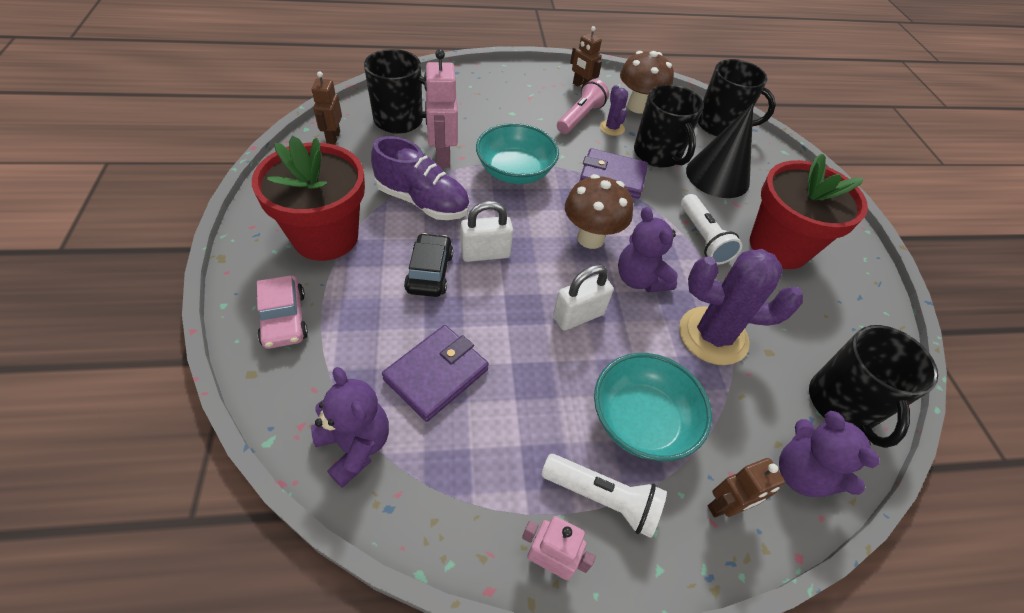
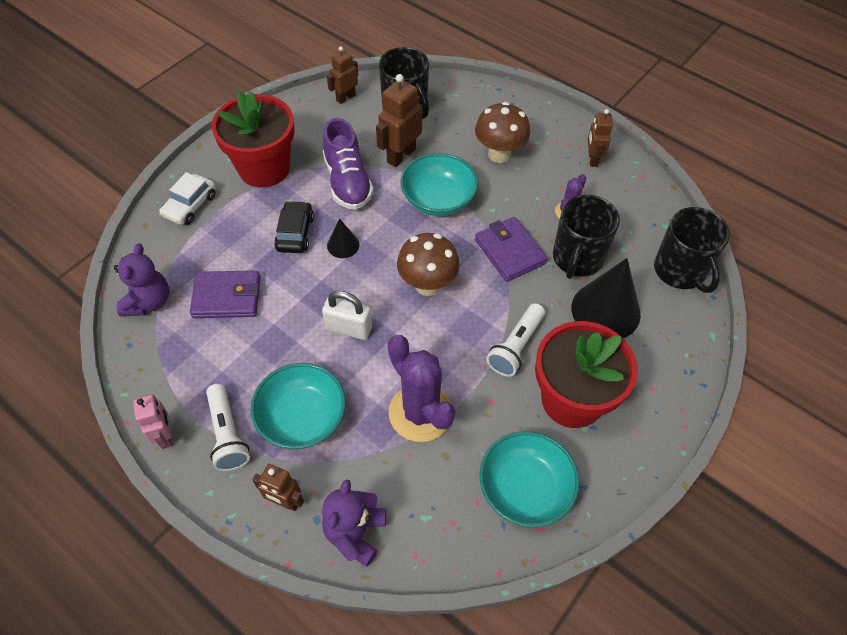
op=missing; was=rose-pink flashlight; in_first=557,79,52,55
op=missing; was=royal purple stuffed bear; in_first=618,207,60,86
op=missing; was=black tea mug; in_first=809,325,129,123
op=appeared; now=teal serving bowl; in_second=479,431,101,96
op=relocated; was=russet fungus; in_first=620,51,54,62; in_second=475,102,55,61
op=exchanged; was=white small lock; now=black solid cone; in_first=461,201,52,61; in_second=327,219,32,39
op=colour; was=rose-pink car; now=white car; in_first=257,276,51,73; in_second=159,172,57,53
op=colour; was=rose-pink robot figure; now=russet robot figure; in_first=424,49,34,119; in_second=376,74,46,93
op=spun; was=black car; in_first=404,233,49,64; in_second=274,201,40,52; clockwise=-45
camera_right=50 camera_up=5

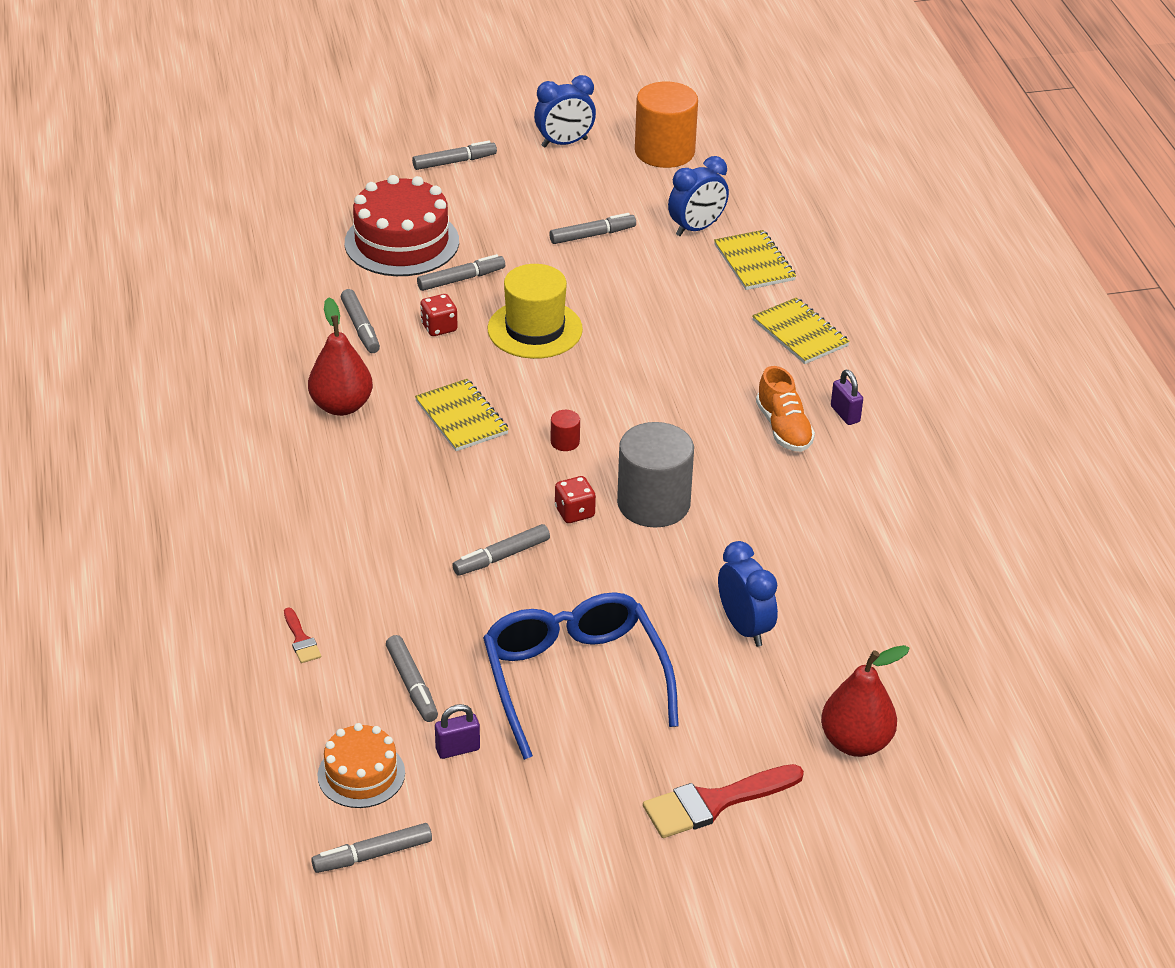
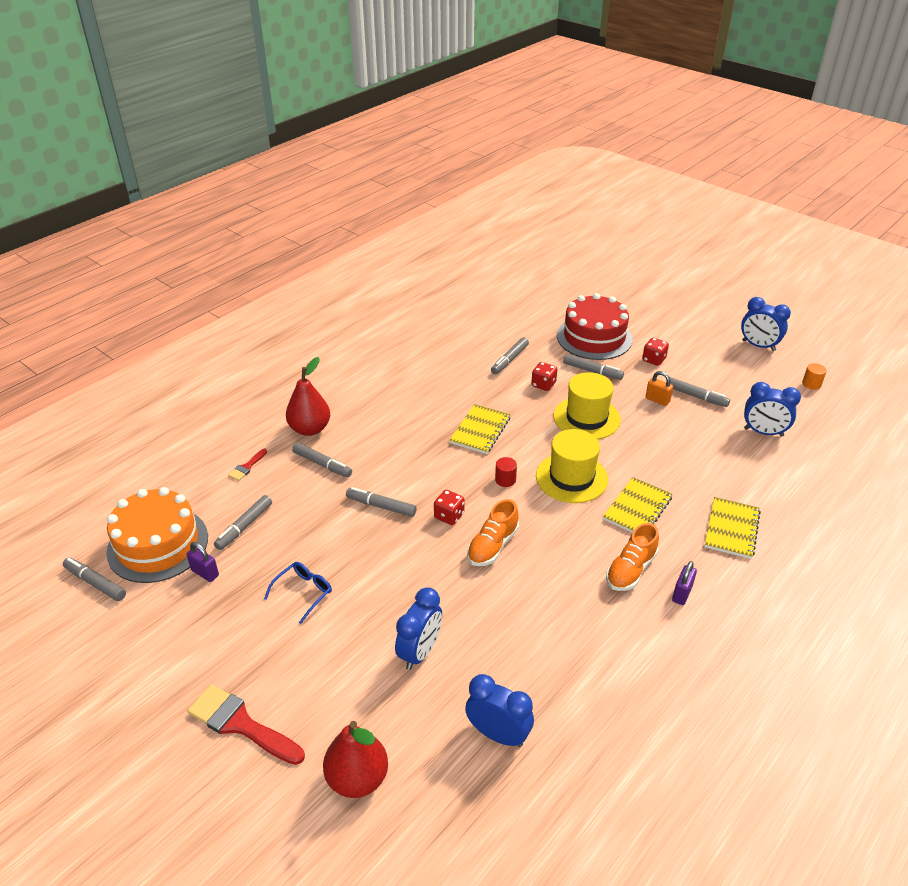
op=appeared; now=cobalt clock; in_second=465,674,69,73
op=appeared; now=bright yellow top hat; in_second=536,429,72,74
op=appeared; now=scarlet dice; in_second=642,338,27,28
op=appeared; now=orange small lock; in_second=645,371,28,35
op=relocated; was=scarlet pear; in_first=308,297,65,119; in_second=286,357,44,79
op=relocated; was=gray marker; in_first=412,141,85,29; in_second=292,442,60,35
op=relocated; was=bright yellow notebook; in_first=714,230,82,60; in_second=603,477,70,56
op=exchanged; was=gray cylinder shape; now=orange sneaker; in_first=617,422,77,105; in_second=467,499,52,67
op=size; was=orange cake; in_first=318,723,87,85; in_second=106,487,102,96; ratio=1.71
op=size; was=cobalt spectacles; in_first=483,592,196,168; in_second=264,562,68,62; ratio=0.45
op=size; was=orange cylinder shape; in_first=635,82,63,86; in_second=802,363,25,27; ratio=0.41
camera_right=55 camera_up=0

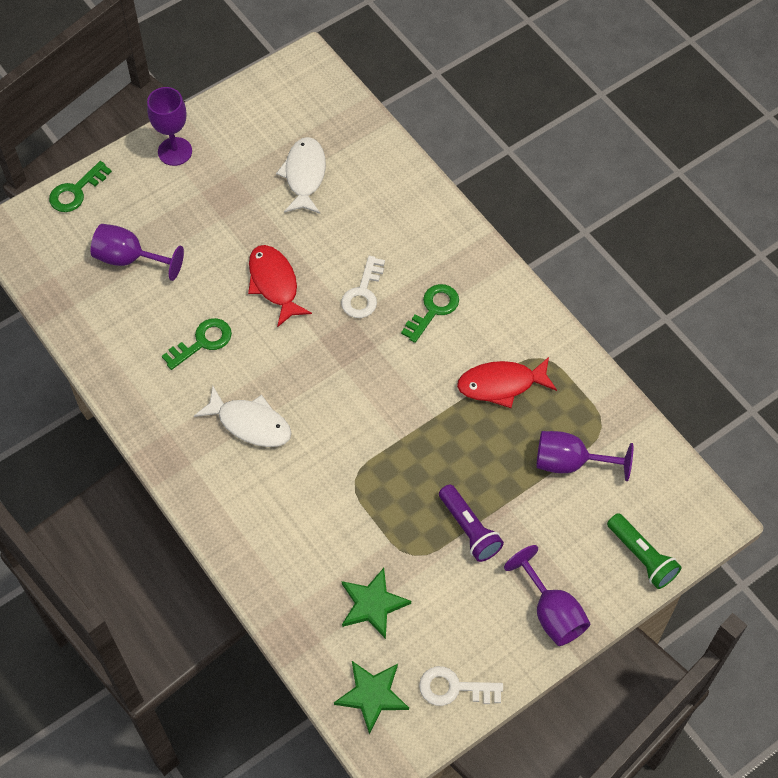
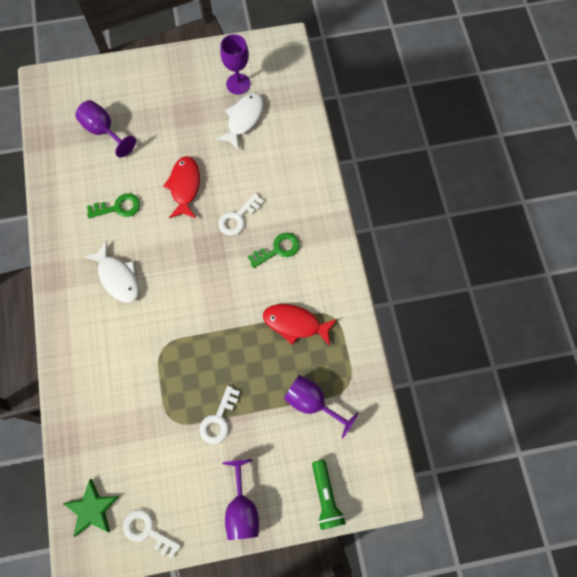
op=missing; was=emerald latchkey; in_first=49,161,63,51
op=missing; was=emerald star shape; in_first=342,568,69,71
op=relocated; was=royal purple goblet; in_first=147,87,45,79; in_second=220,34,30,61
op=exchanged; was=royal purple flashlight; now=white latchkey; in_first=439,484,65,78; in_second=200,386,40,58
camera_right=25 camera_up=10

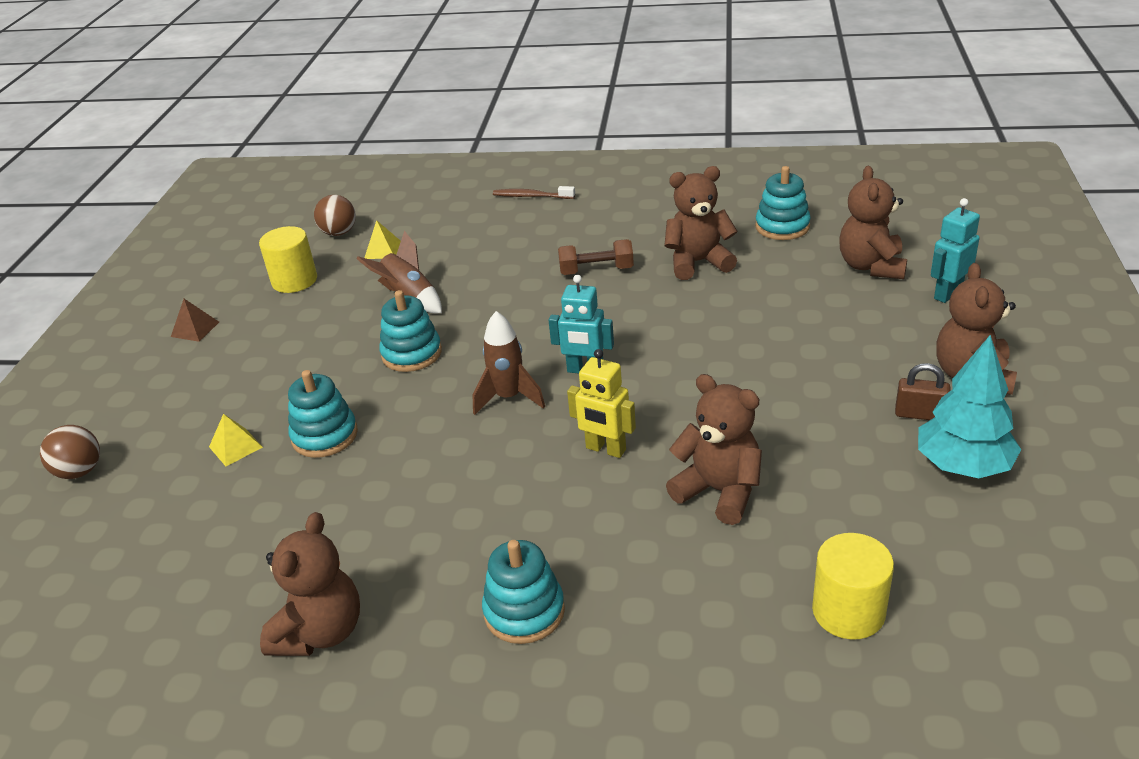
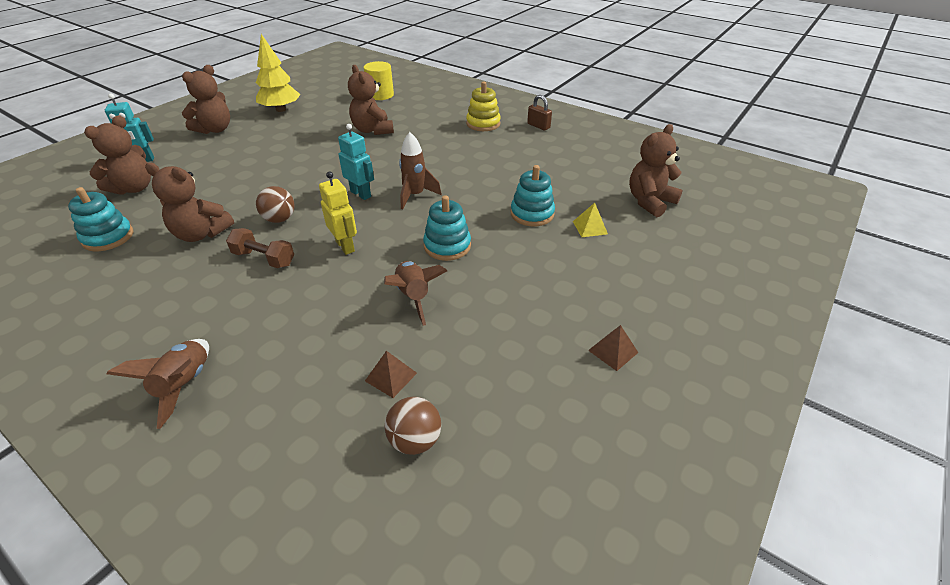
op=missing; was=bright yellow cylinder shape; in_first=259,226,58,67
op=relocated; was=russet sphere; in_first=40,425,60,54; in_second=256,186,38,37
op=relocated; was=russet stuffed bear; in_first=260,512,100,144; in_second=629,124,54,93
op=relocated; was=bright yellow robot figure; in_first=567,349,69,109; in_second=319,171,38,84
op=relocated; was=russet small lock; in_first=895,363,55,57; in_second=527,95,25,35
op=exchanged; was=russet toothbrush; now=russet spaceship; in_first=493,186,82,13; in_second=107,339,102,90
op=colour; was=bright yellow pyramid shape; now=russet pyramid shape; in_first=364,220,37,39; in_second=365,351,52,47
op=colour; was=teal ring stacker; now=bright yellow ring stacker; in_first=482,540,83,104; in_second=466,82,35,49
op=colour; was=teal toy tree; now=bright yellow toy tree; in_first=918,335,103,143; in_second=256,34,45,78
camera_right=-155 camera_up=5

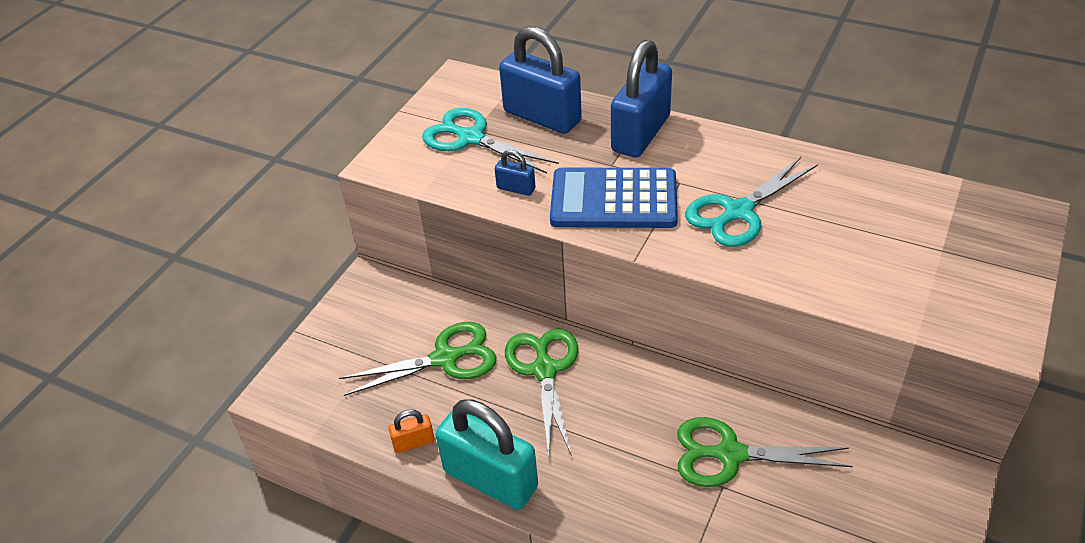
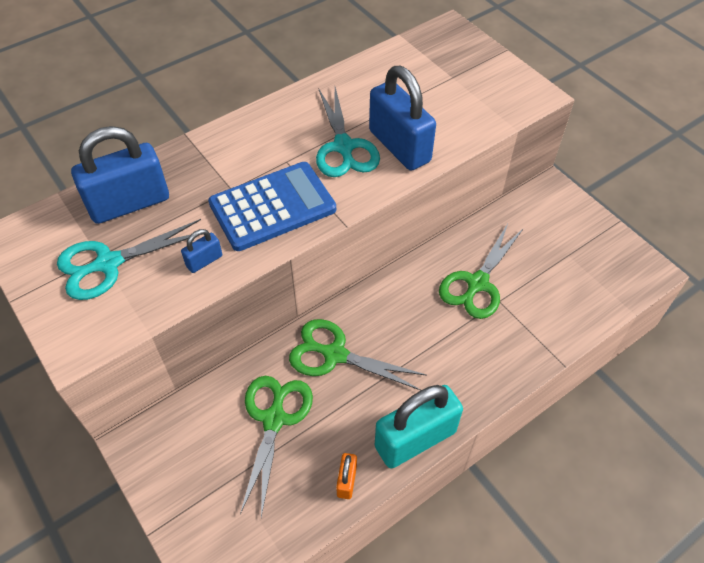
op=relocated; was=cobalt small lock; in_first=611,40,61,117; in_second=369,66,67,105
op=spun; was=cobalt adding machine; in_first=550,168,128,60; in_second=208,162,128,89; clockwise=-150
camera_right=-65 camera_up=10

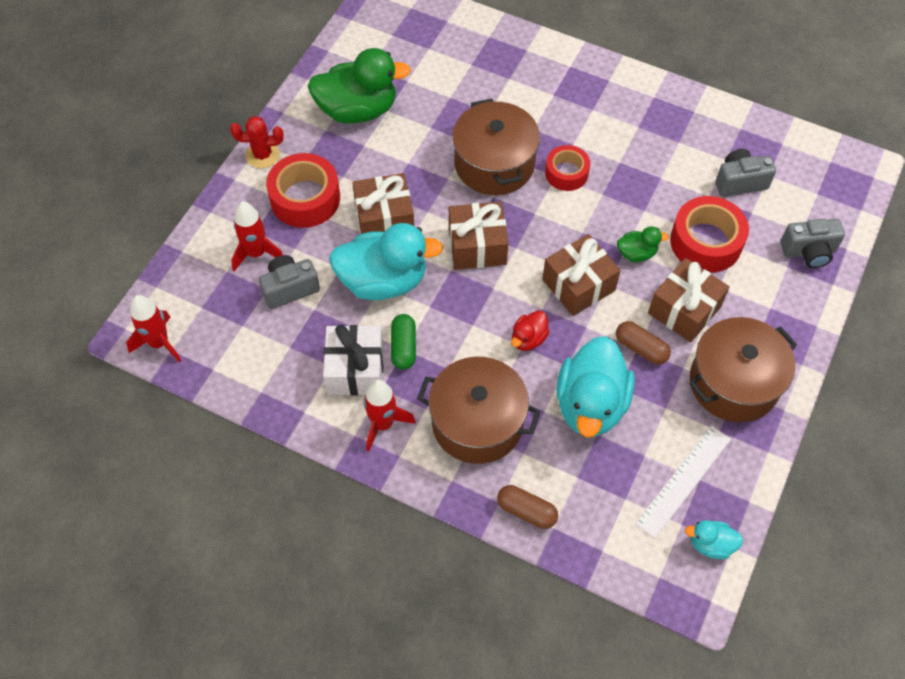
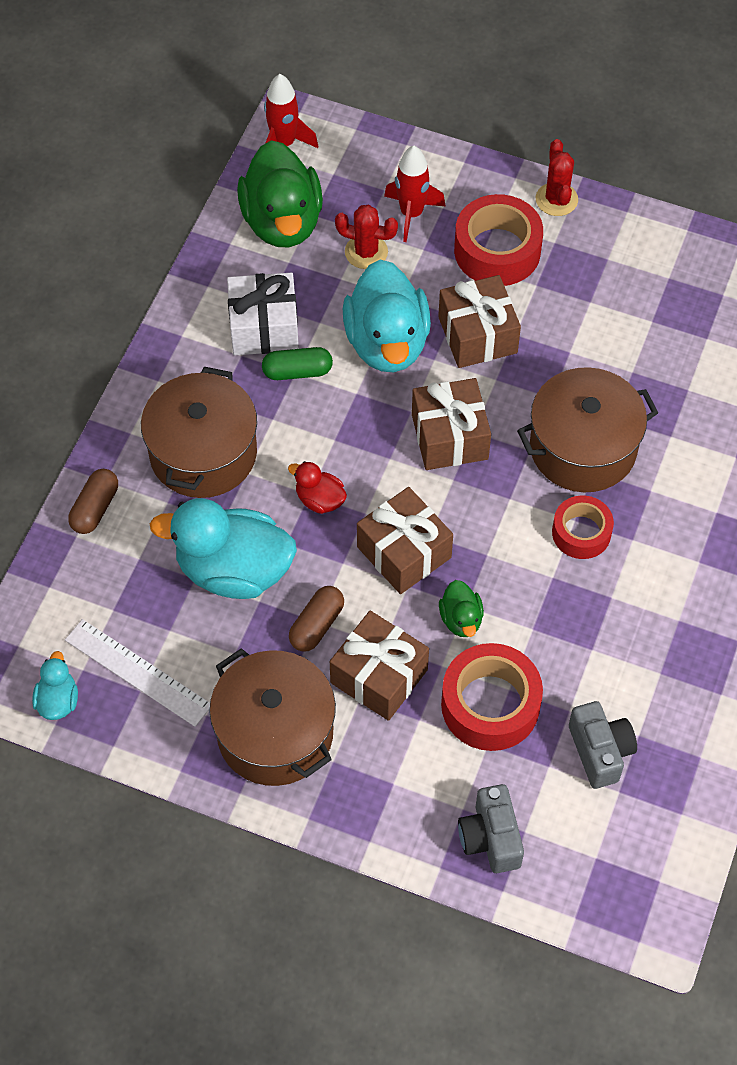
op=missing; was=scarlet spaceship; in_first=363,380,53,72
op=relocated; was=emerald rubber duck; in_first=307,48,104,76; in_second=237,140,86,107
op=exchanged; was=gray compact camera; now=scarlet prickly plant; in_first=259,255,61,54; in_second=335,205,63,64
camera_right=85 camera_up=0

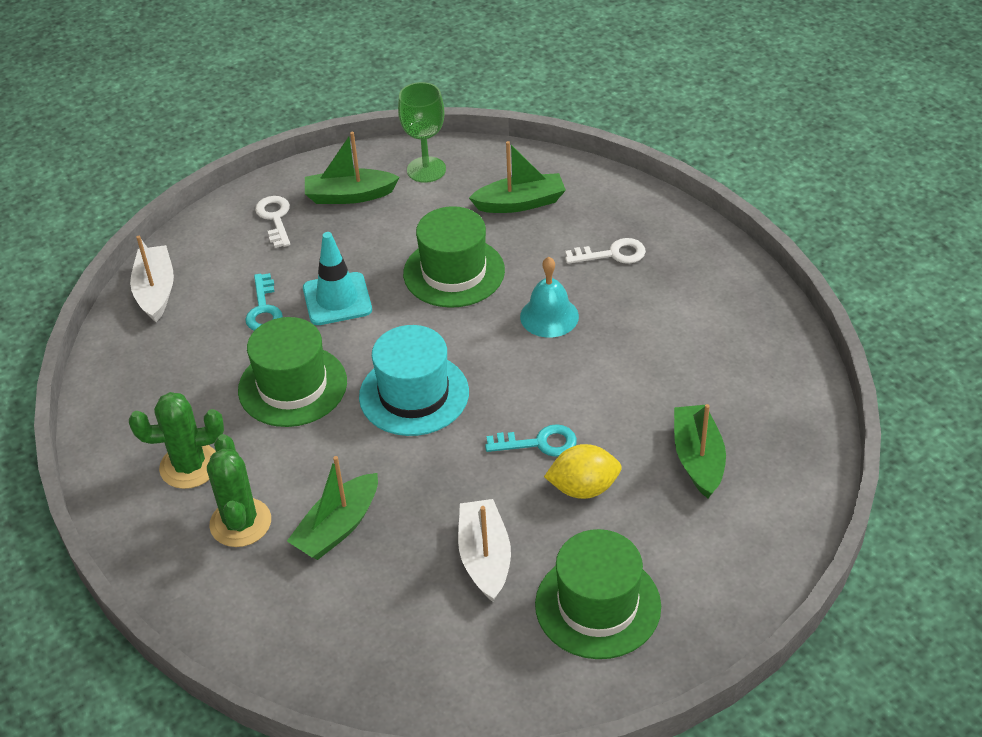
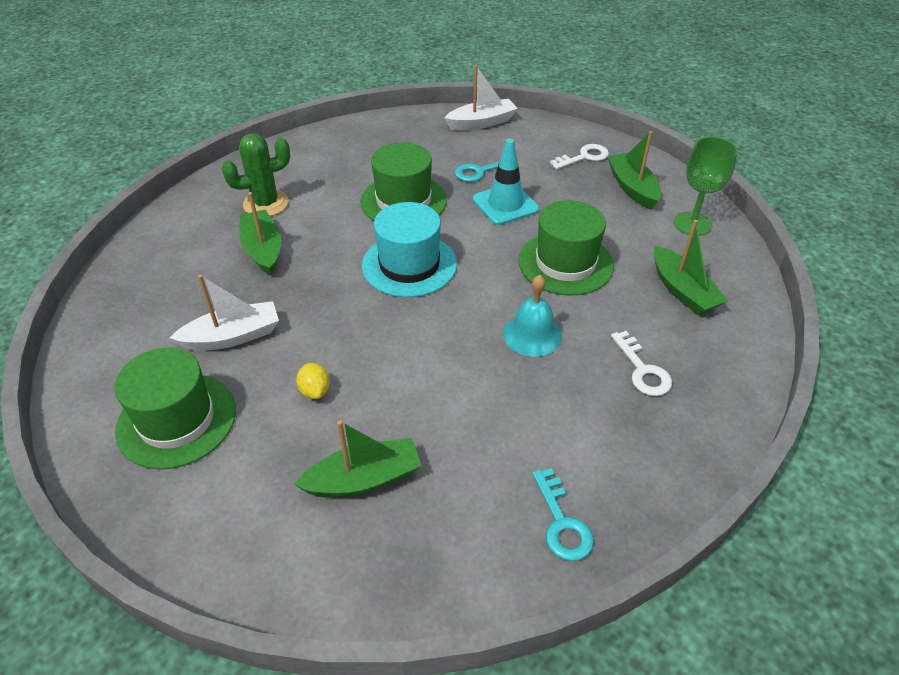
op=missing; was=emerald prickly plant; in_first=129,392,95,97
op=relocated; was=teal latchkey; in_first=485,424,92,33; in_second=532,469,62,92
op=spun; was=emerald sailboat; in_first=287,456,91,104; in_second=239,192,42,83; clockwise=45
op=size; was=bright yellow lemon; in_first=544,444,78,55; in_second=296,363,34,36; ratio=0.63
camera_right=75 camera_up=0

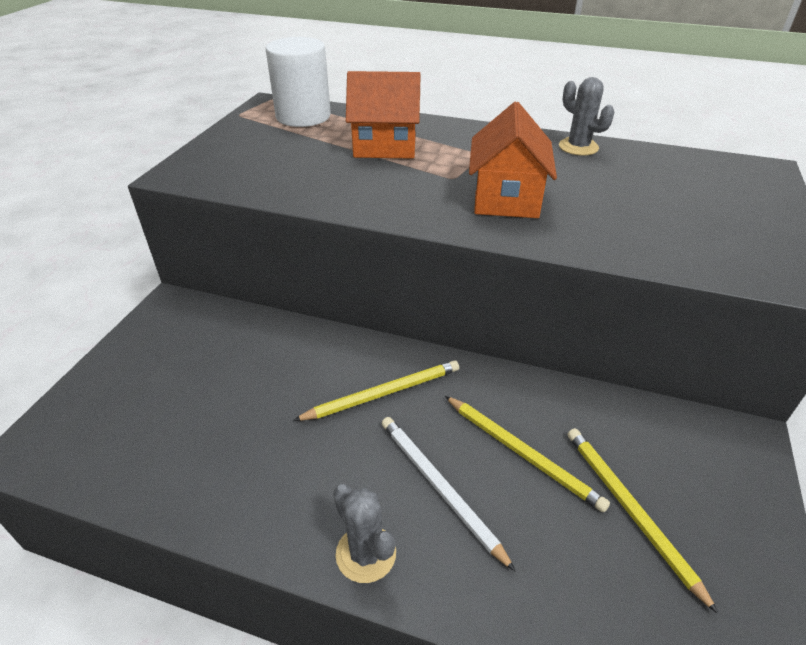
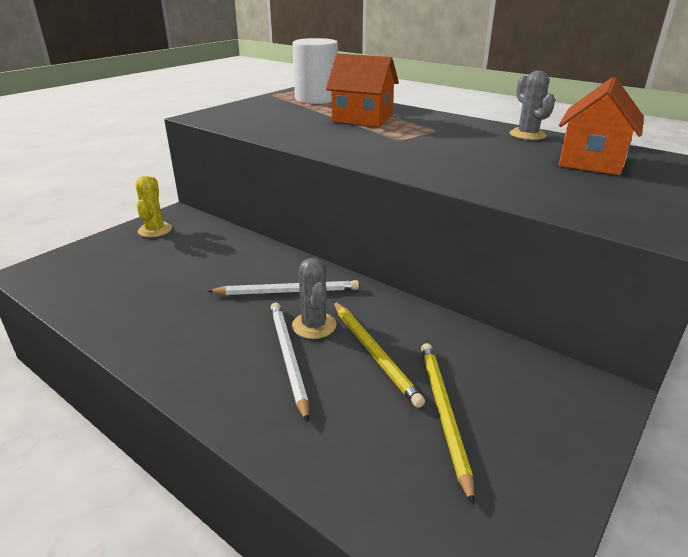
op=appeared; now=bright yellow prickly plant; in_second=135,176,37,62
op=relocated; was=gray prickly plant; in_first=333,484,63,99; in_second=292,258,44,81
op=relocated; was=orange cottage; in_first=469,102,88,116; in_second=559,77,85,98
op=colour; was=bright yellow lead pencil; now=white lead pencil; in_first=293,360,166,61; in_second=207,280,152,15
camera_right=20 camera_up=-10

